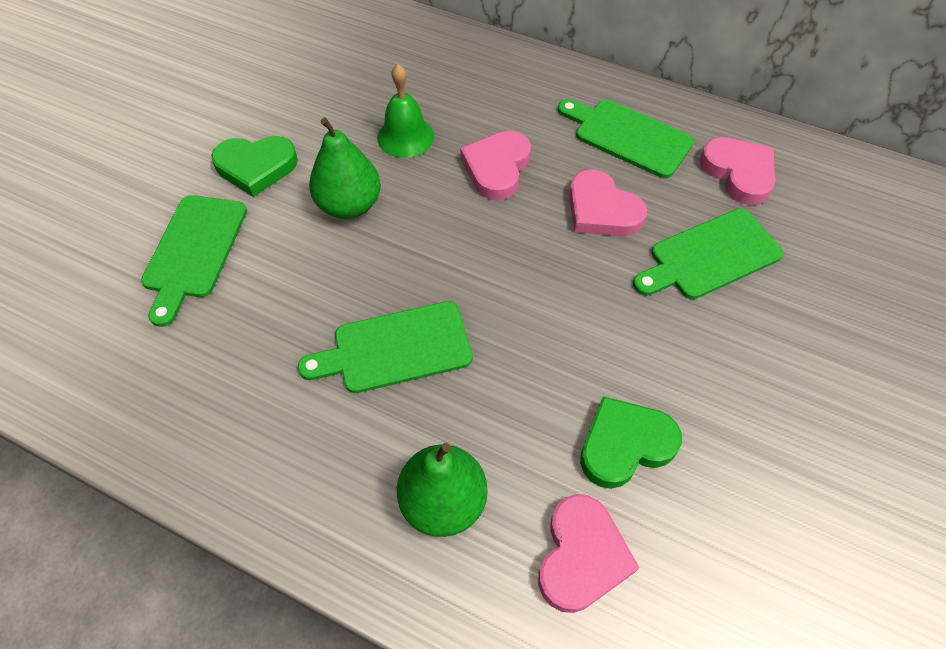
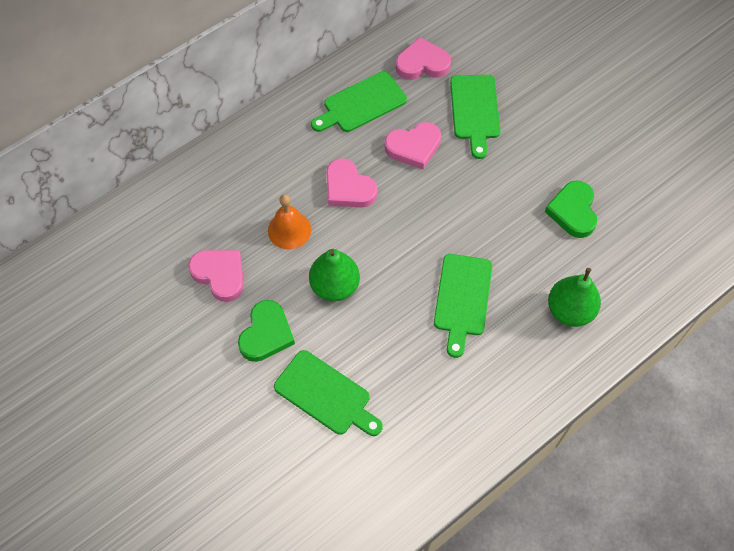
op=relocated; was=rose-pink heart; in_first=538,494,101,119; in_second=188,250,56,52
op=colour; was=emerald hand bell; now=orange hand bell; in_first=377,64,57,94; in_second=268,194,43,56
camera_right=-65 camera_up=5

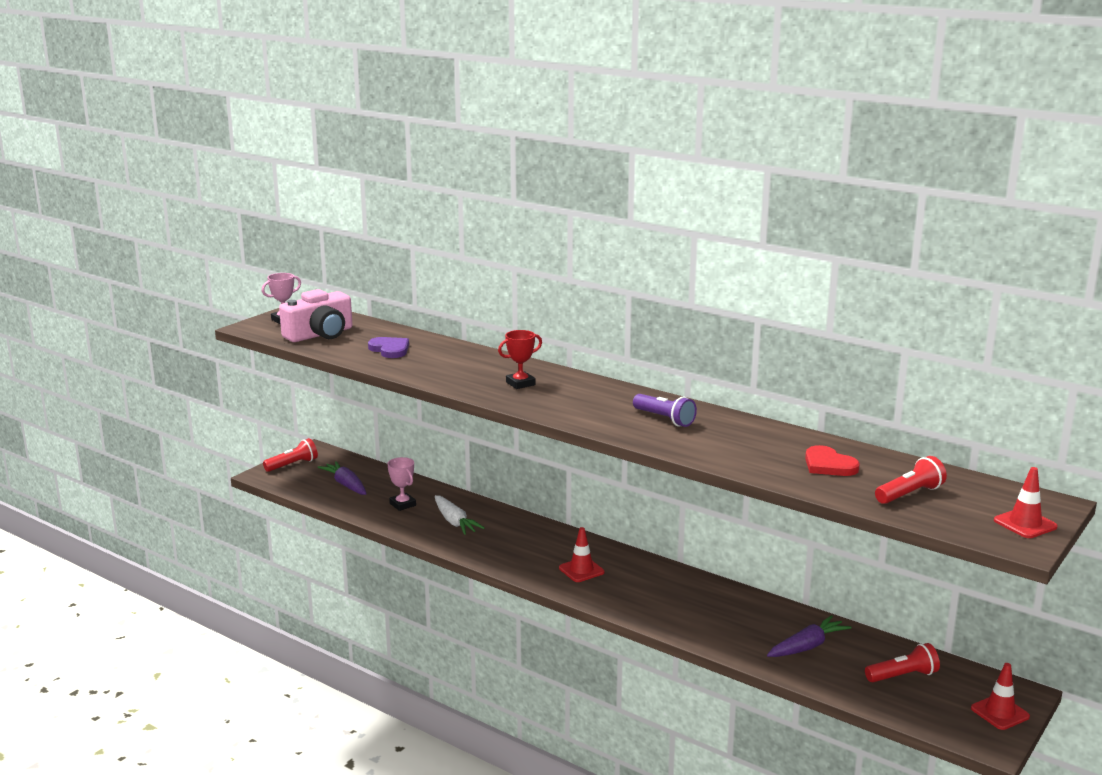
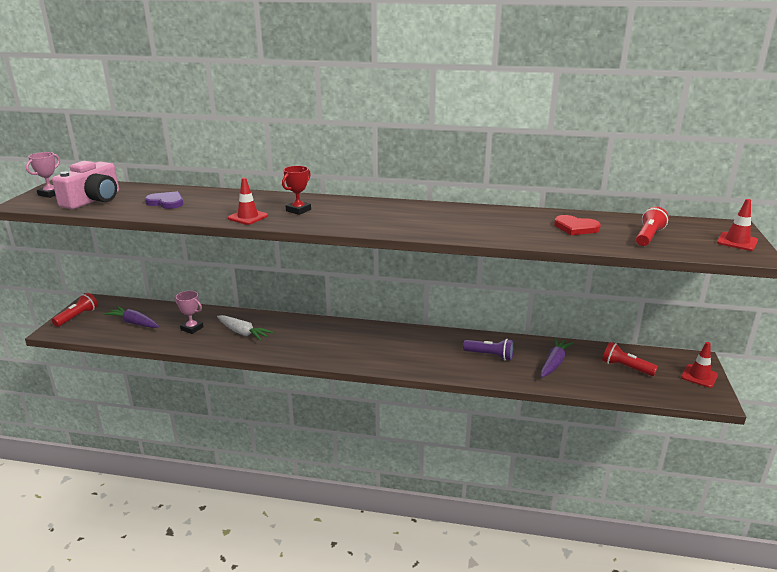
op=relocated; was=scarlet road cone; in_first=559,527,45,55; in_second=228,177,40,48
op=relocated; was=royal purple flashlight; in_first=633,394,64,33; in_second=463,339,51,22
op=spun; was=scarlet flashlight; in_first=865,643,75,39; in_second=602,342,56,34; clockwise=-105
camera_right=-25 camera_up=5

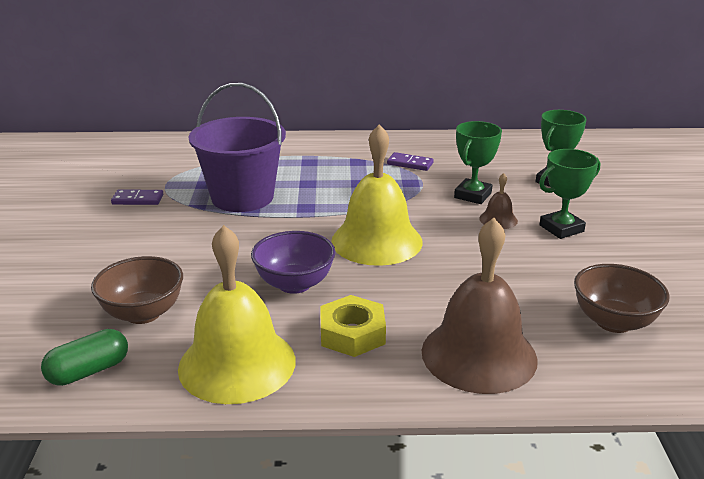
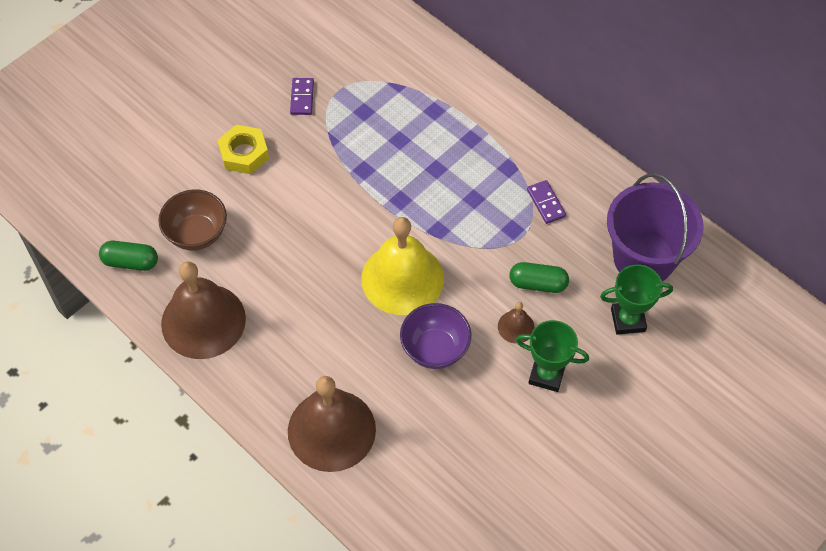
op=missing; was=russet serving bowl; in_first=574,264,96,69
op=relocated; was=royal purple pail; in_first=189,83,97,129; in_second=607,173,97,108
op=relocated; was=royal purple serving bowl; in_first=251,231,85,63; in_second=400,303,71,66
op=relocated; was=bright yellow hexagon nut; in_first=320,295,66,62; in_second=217,125,52,49
op=exchanged; was=emerald trophy; now=emerald capsule; in_first=454,121,48,83; in_second=510,262,59,31
op=colour; was=bright yellow hand bell; now=russet hand bell; in_first=178,225,117,179; in_second=161,261,85,98
op=spun; was=royal purple domino; in_first=111,189,52,16; in_second=290,78,24,37; clockwise=45
camera_right=45 camera_up=30

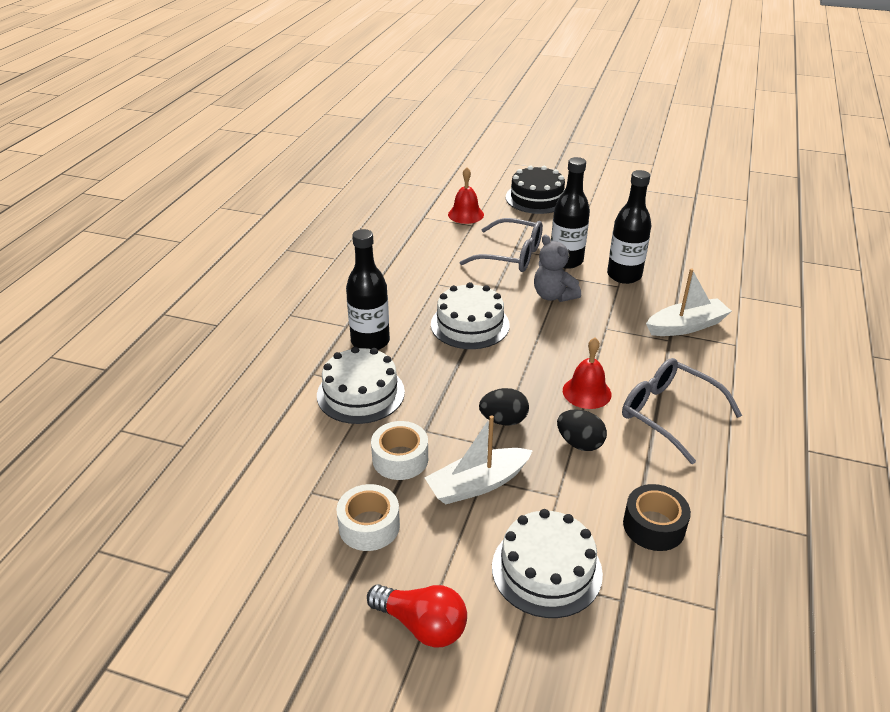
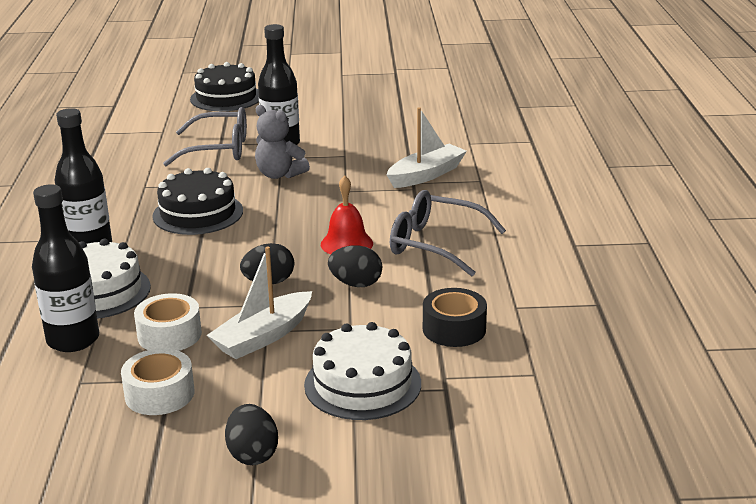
op=missing; was=scarlet hand bell; in_first=448,167,36,57
op=relocated; was=black drink bottle; in_first=607,170,44,114; in_second=32,184,67,168
op=exchanged; was=scarlet light bulb; now=black egg shape; in_first=367,584,100,64; in_second=225,404,53,61
op=colour; was=white cake; now=black cake; in_first=431,282,79,67; in_second=152,168,91,67
camera_right=-20 camera_up=-10

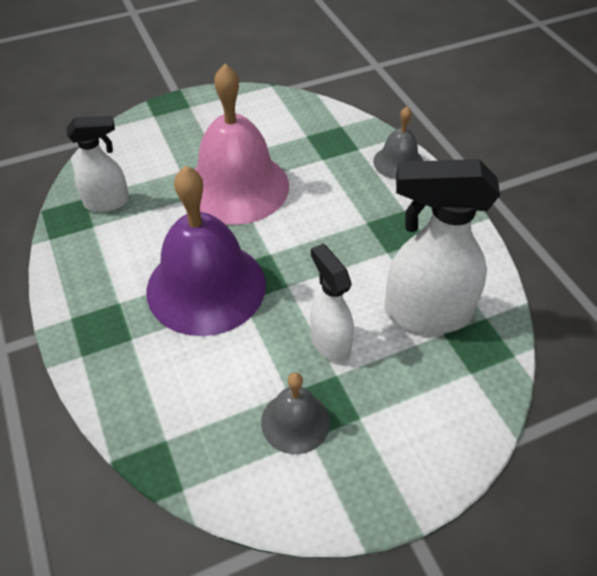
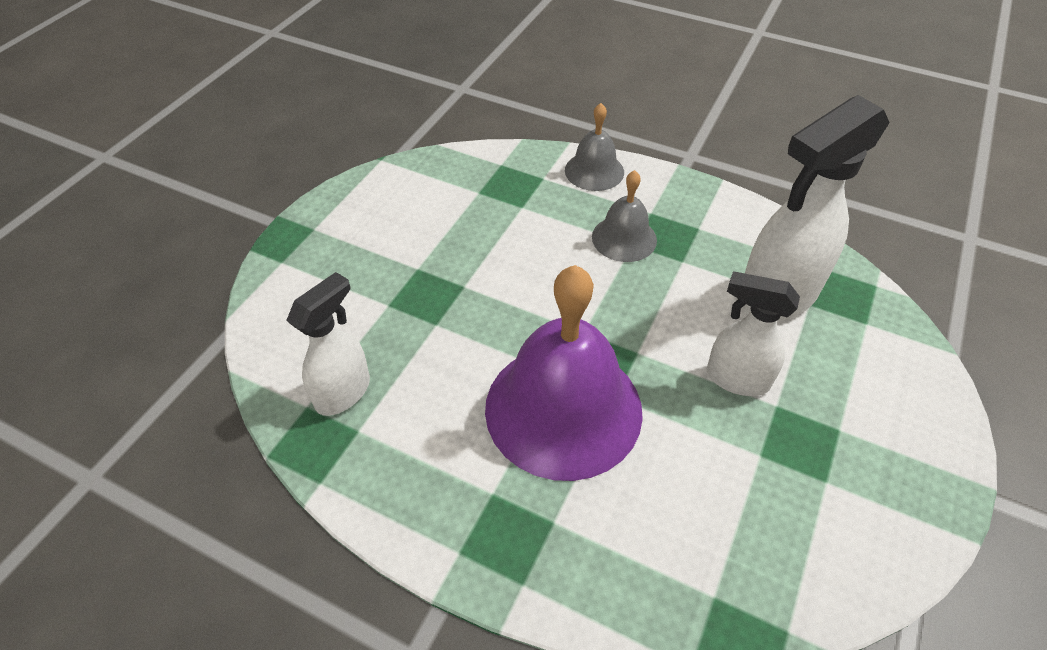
op=missing; was=rose-pink hand bell; in_first=194,64,95,161
op=relocated; was=gray hand bell; in_first=261,373,69,81; in_second=592,170,65,92
camera_right=-40 camera_up=0

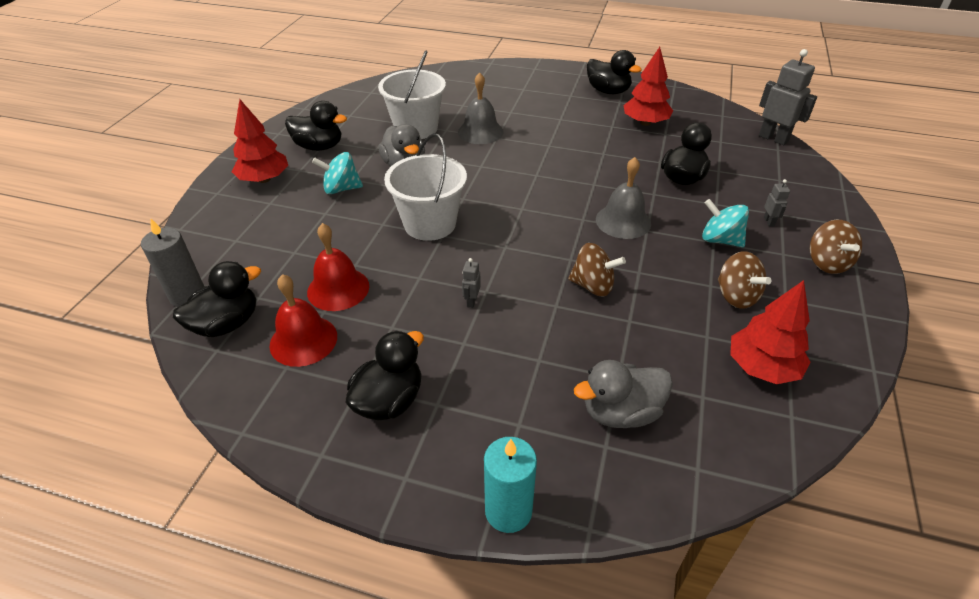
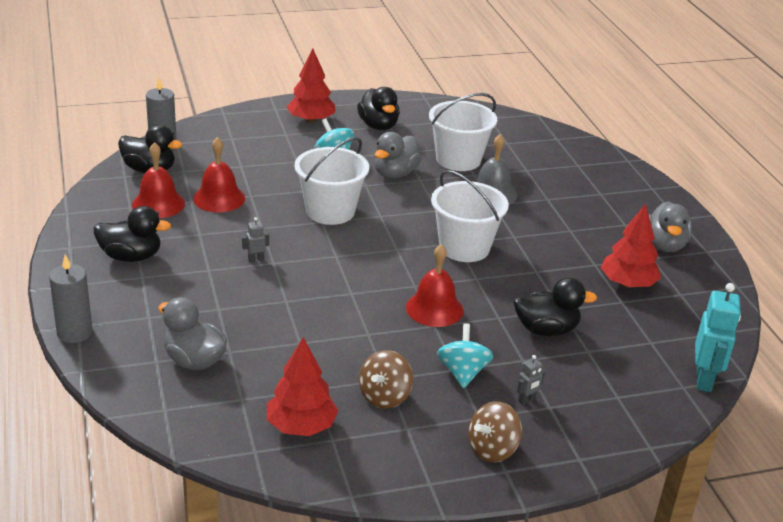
op=missing; was=russet toy top; in_first=568,243,58,53
op=appeared; now=white pail; in_second=431,170,78,92
op=colour; was=teal pillar candle; now=gray pillar candle; in_first=484,437,53,96; in_second=49,254,44,89
op=colour; was=black rubber duck; now=gray rubber duck; in_first=587,50,55,44; in_second=649,201,43,51
op=colour; was=gray hand bell; now=scarlet hand bell; in_first=596,157,55,82; in_second=406,244,58,83
op=colour; was=gray robot figure; now=teal robot figure; in_first=759,49,58,96; in_second=695,283,46,109
camera_right=55 camera_up=-10

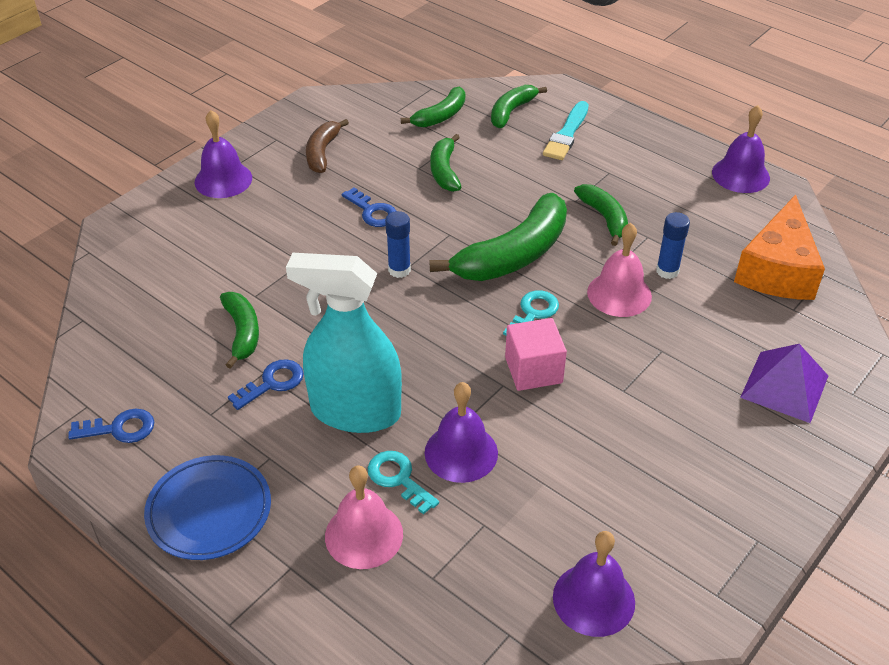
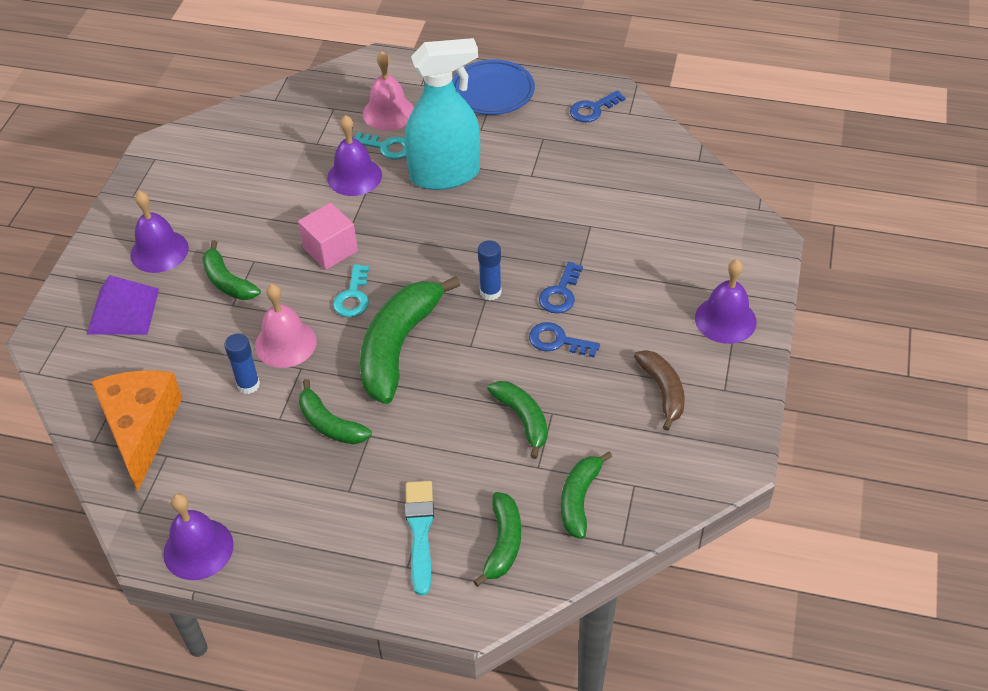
op=relocated; was=emerald banana fruit; in_first=220,292,39,77; in_second=202,240,59,60
op=relocated; was=cobalt latchkey; in_first=228,359,76,51; in_second=539,262,44,52
op=relocated; was=royal purple hand bell; in_first=553,531,82,106; in_second=130,191,59,82
camera_right=155 camera_up=5

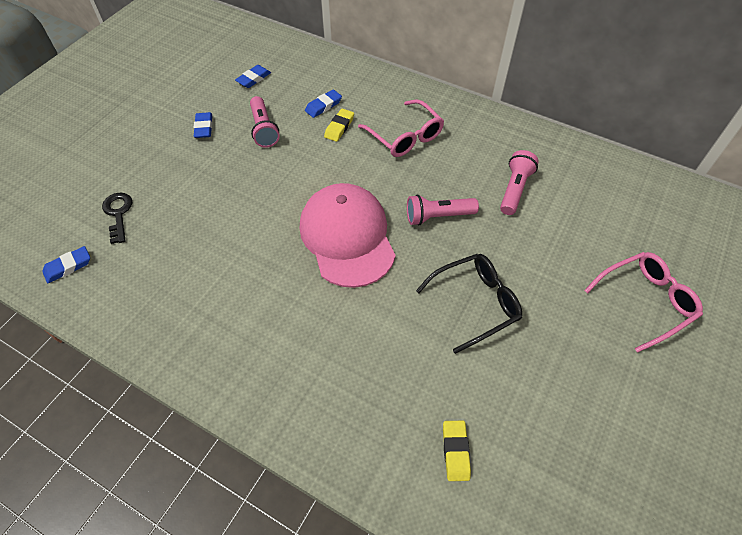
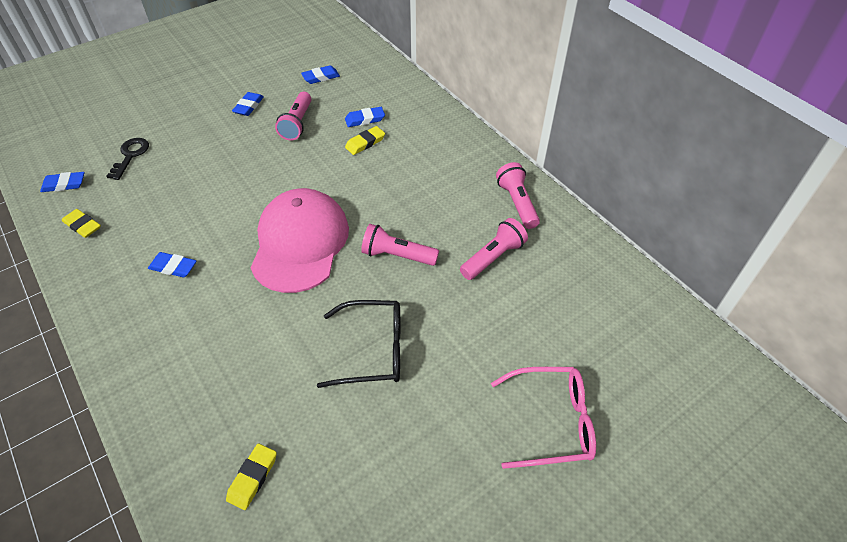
op=missing; was=rose-pink spectacles; in_first=358,99,86,58
op=appeared; now=bright yellow pencil eraser; in_second=62,209,39,29
op=appeared; now=cobalt pencil eraser; in_second=148,252,48,26
op=appeared; now=rose-pink flashlight; in_second=496,162,44,67
camera_right=25 camera_up=-5

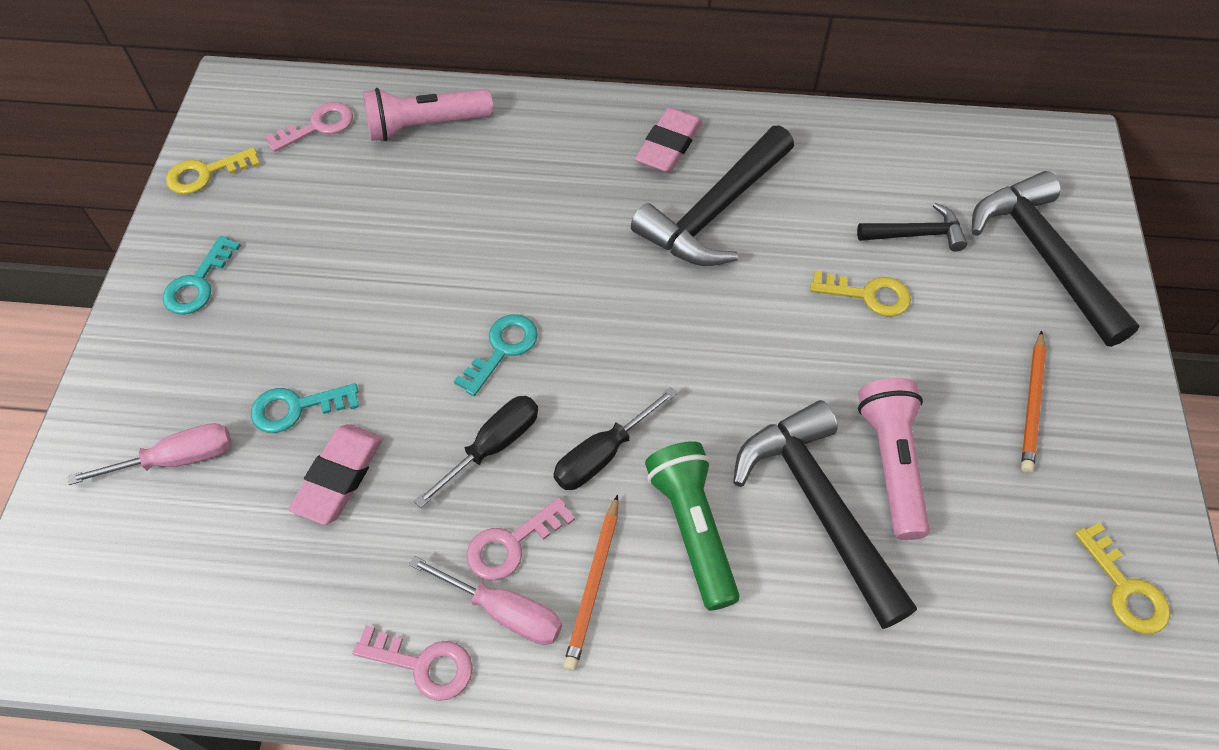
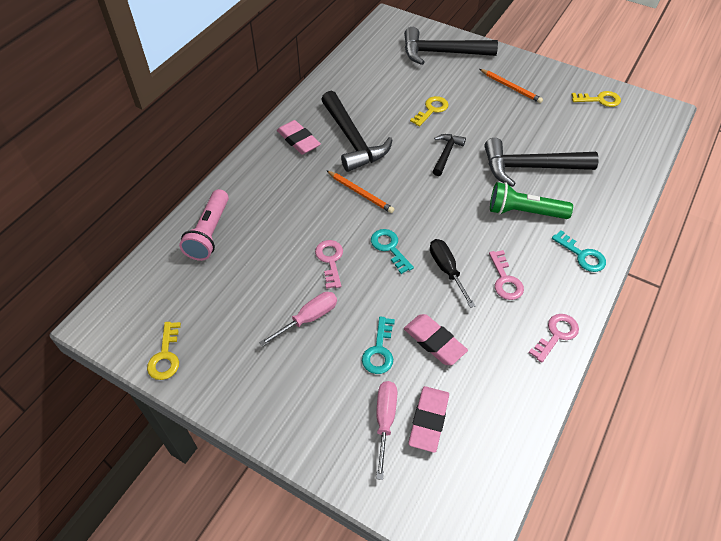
op=missing; was=black screwdriver; in_first=553,387,124,103
op=missing; was=rose-pink flashlight; in_first=858,378,72,162
op=appeared; now=rose-pink pencil eraser; in_second=408,386,41,67
op=relocated; was=teal latchkey; in_first=162,236,79,79; in_second=552,230,54,42
op=relocated; was=rose-pink latchkey; in_first=265,102,88,50; in_second=315,240,28,49
op=relocated; was=rose-pink screwdriver; in_first=409,556,153,89; in_second=259,292,78,55
op=relocated; was=orange lead pencil; in_first=564,495,54,176; in_second=326,170,69,43
op=relocated; was=black carpenter's hammer; in_first=857,203,110,49; in_second=433,134,33,42
camera_right=-65 camera_up=-5

